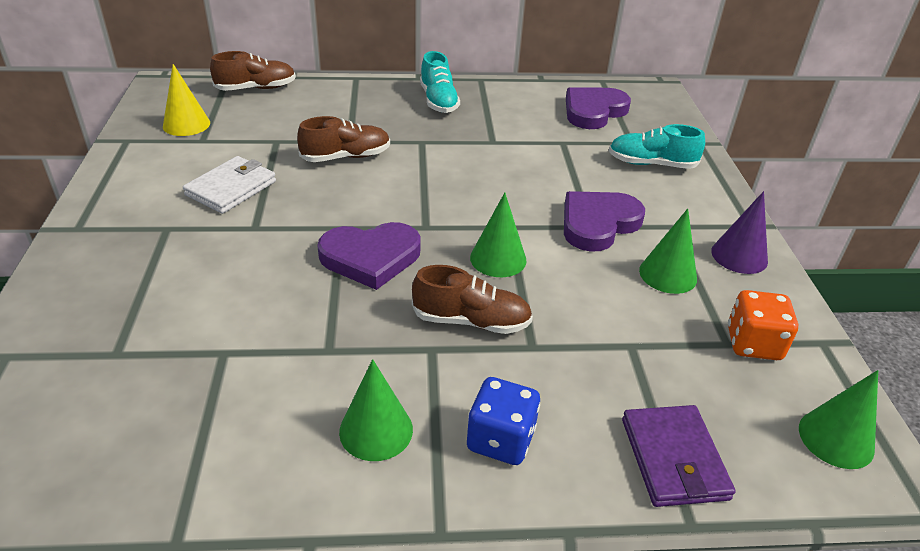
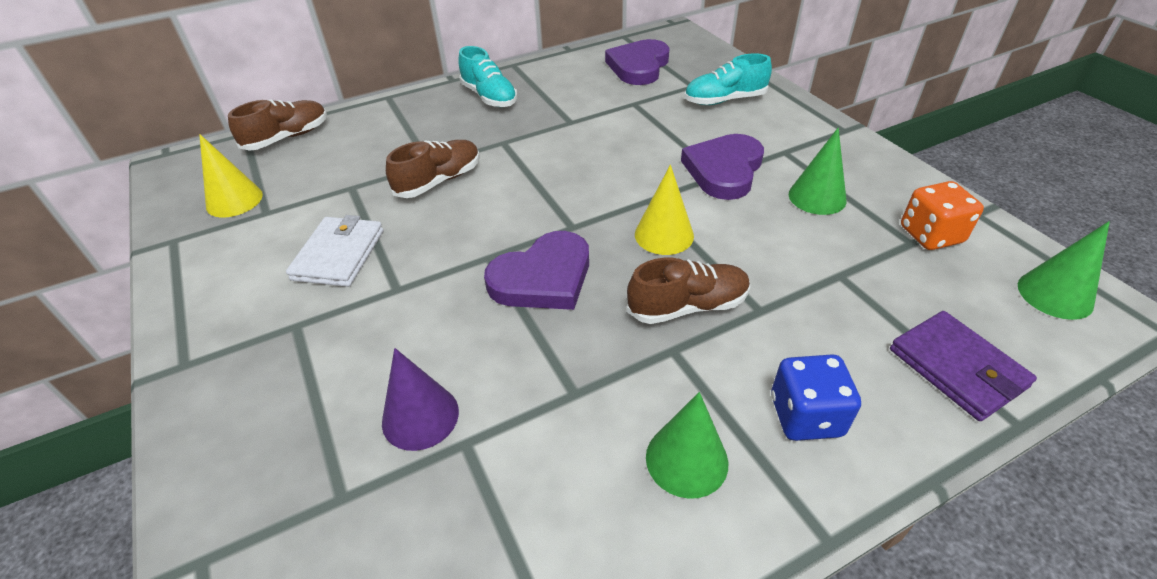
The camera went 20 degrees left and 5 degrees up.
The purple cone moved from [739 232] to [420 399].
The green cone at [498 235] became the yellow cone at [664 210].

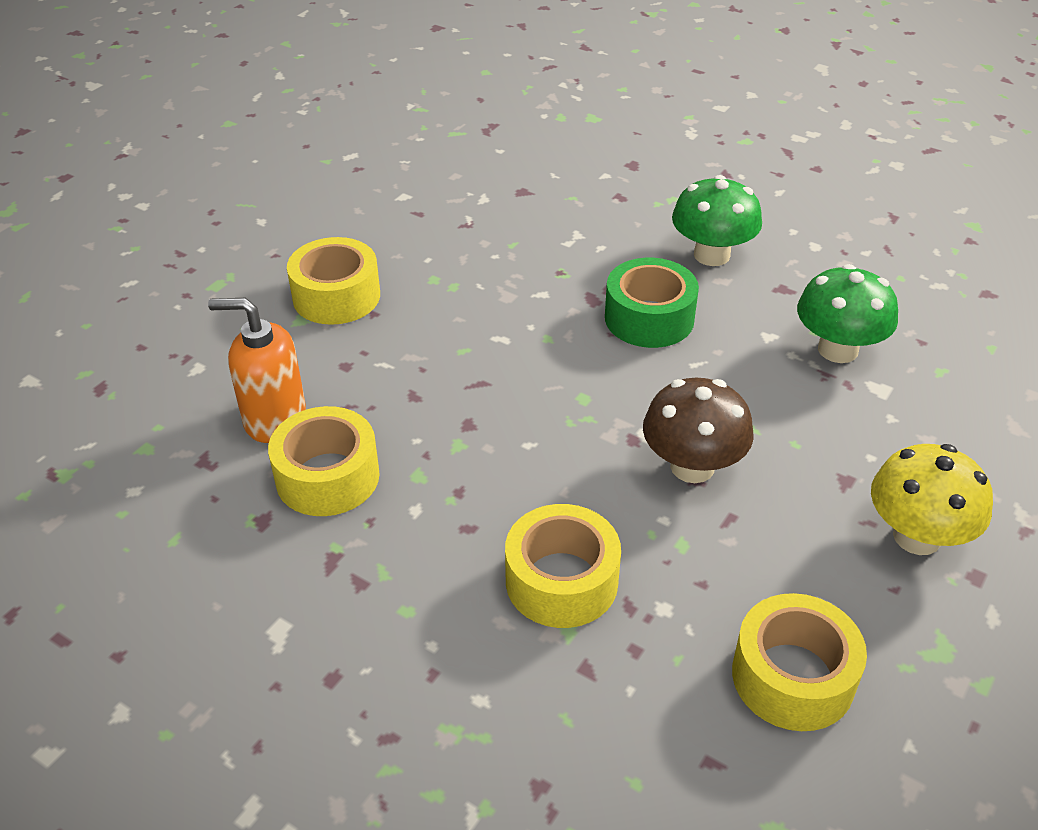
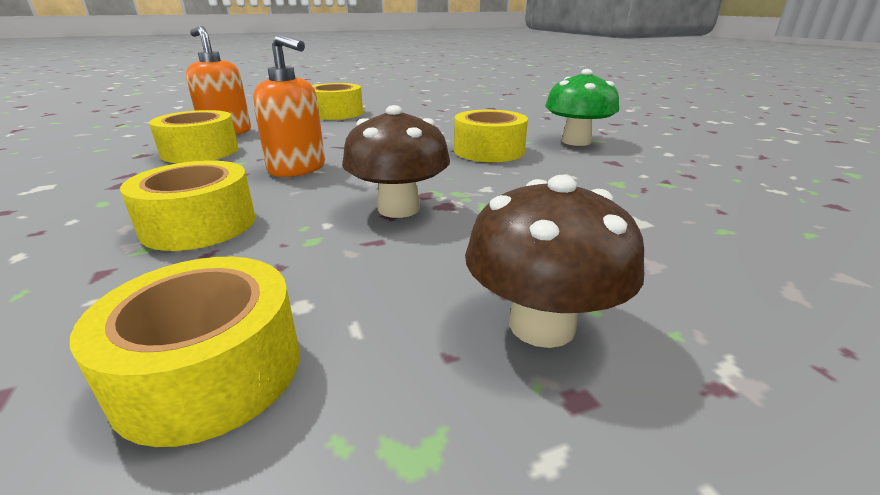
The camera went 35 degrees right and 15 degrees down.
The orange soap dispenser at [289 105] appeared.
The green tape at [652 303] became the yellow tape at [491 136].
The yellow mushroom at [932 499] became the brown mushroom at [554 261].
The green mushroom at [847 313] disappeared.

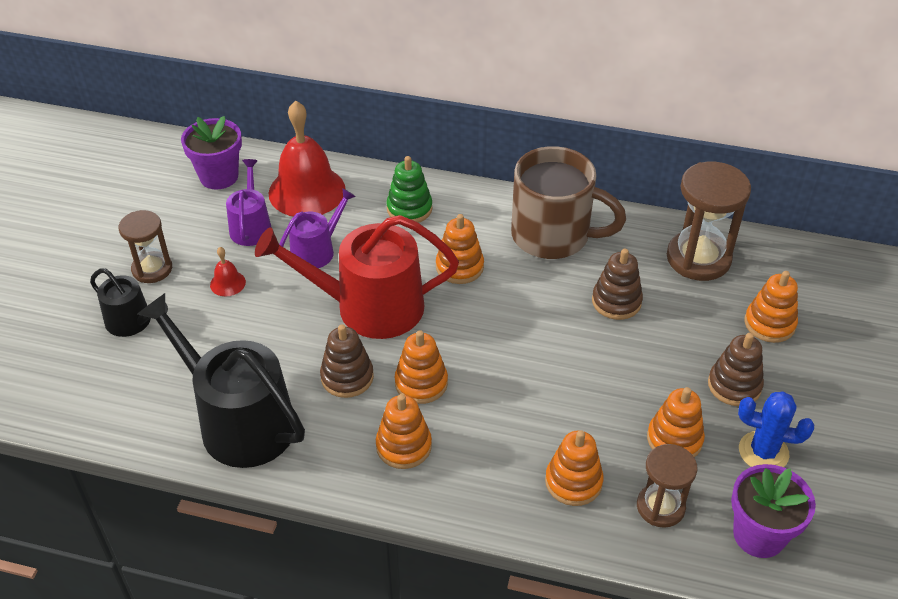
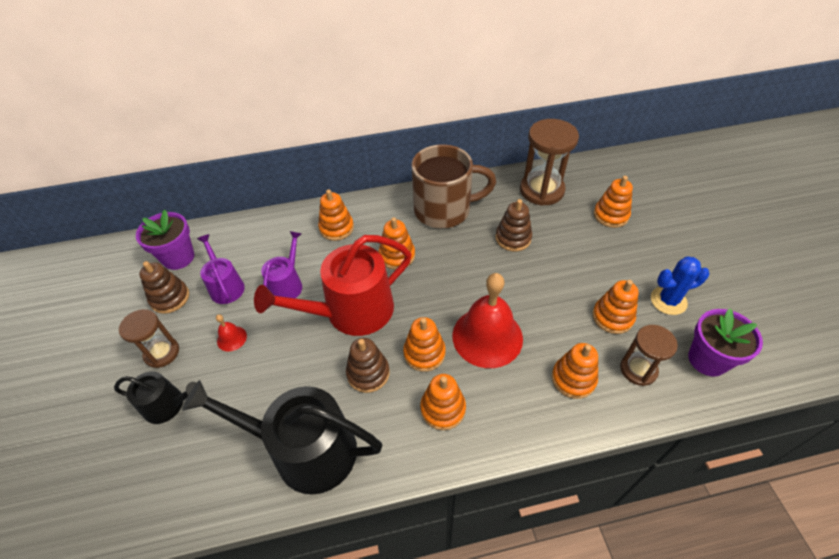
The camera went 25 degrees left and 5 degrees up.
The brown stacking toy moved from [736 369] to [164 287].
The green stacking toy at [409 189] became the orange stacking toy at [336 215].
The red bell moved from [307 159] to [487 320].

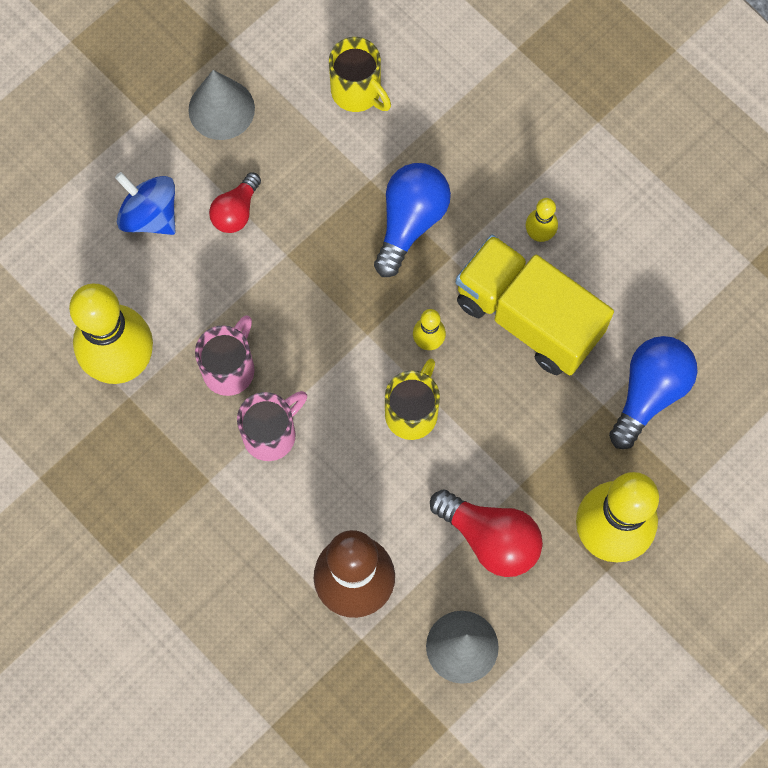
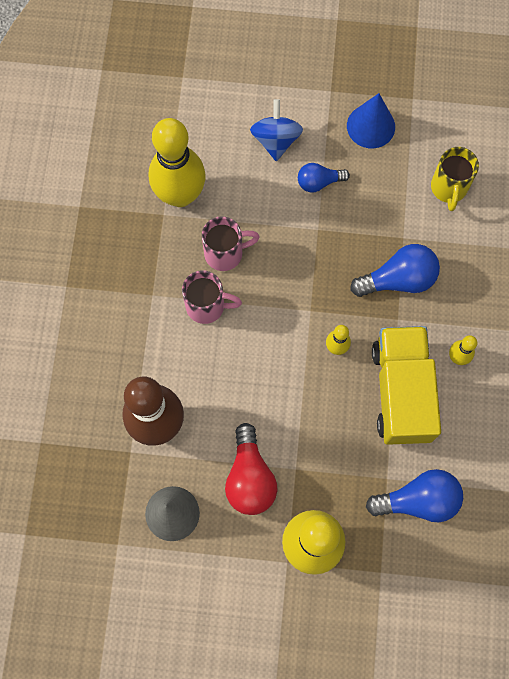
The camera went 50 degrees right and 0 degrees up.
The red light bulb at [235 202] became the blue light bulb at [324 178].
The grey cone at [221 105] became the blue cone at [371 120].
The yellow mug at [412 399] disappeared.

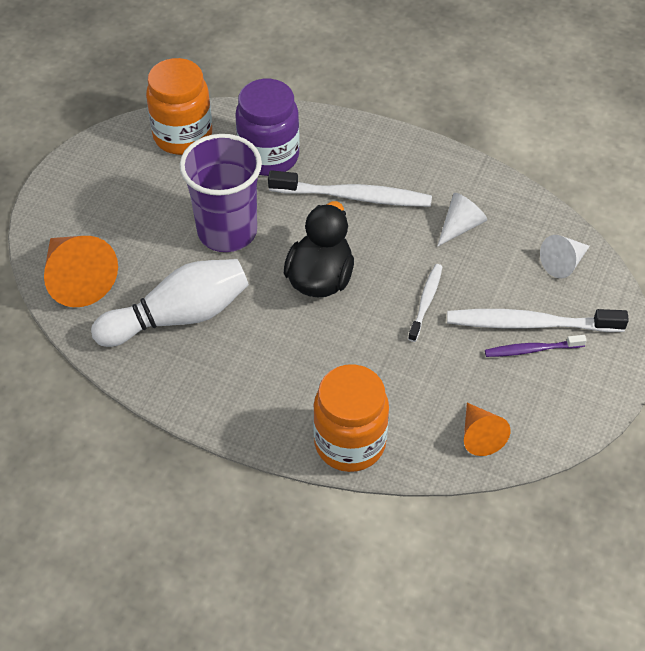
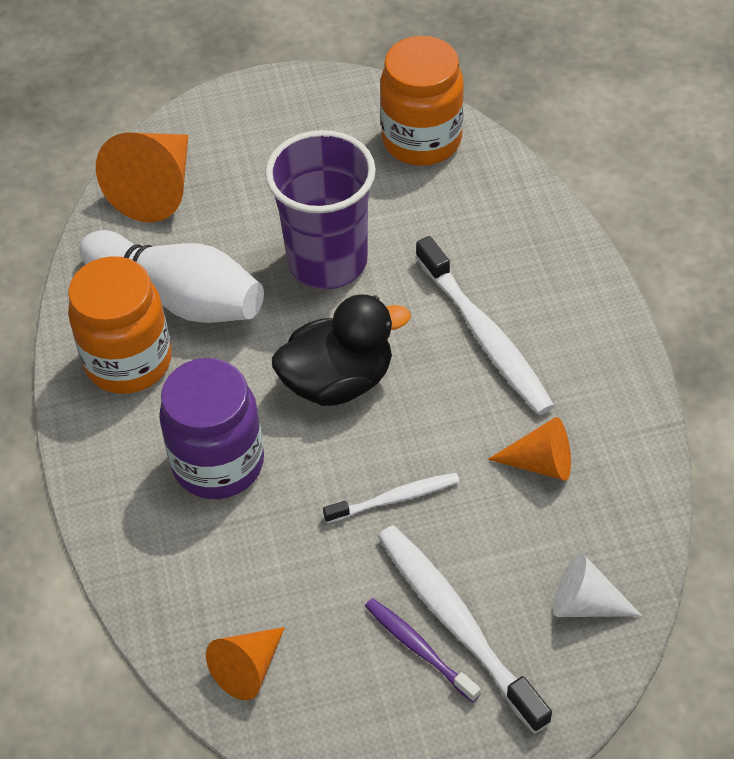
The camera went 55 degrees right and 0 degrees up.
The orange jar moved from [351 418] to [120 325].
The purple jar moved from [267 127] to [211 428].
The white cone at [462 220] became the orange cone at [529 449].

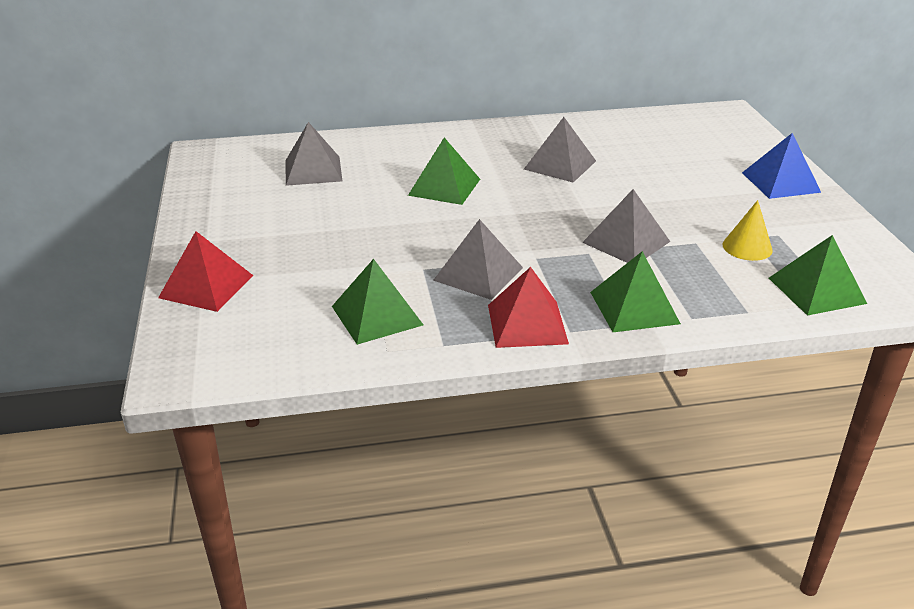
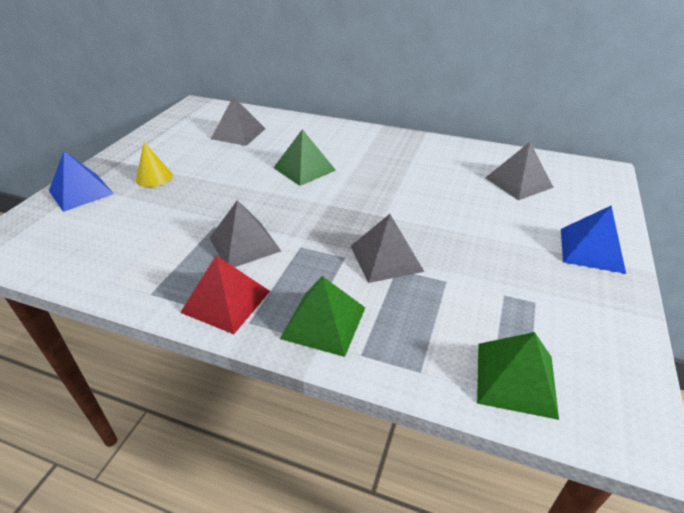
The camera went 30 degrees right and 5 degrees up.
The red pyramid at [205 271] became the blue pyramid at [81 181].
The yellow cone moved from [748 230] to [154 164].
The grey pyramid moved from [560 149] to [519 171].
The green pyramid at [377 302] disappeared.

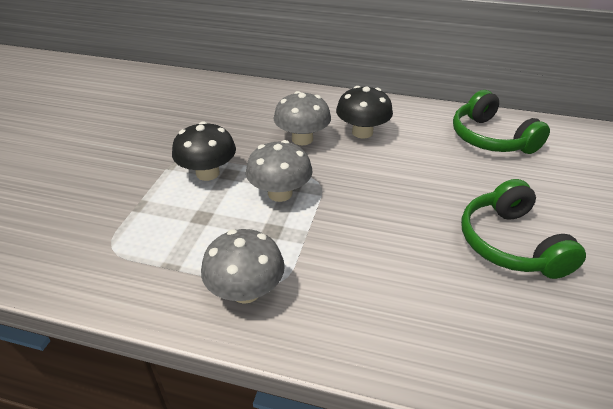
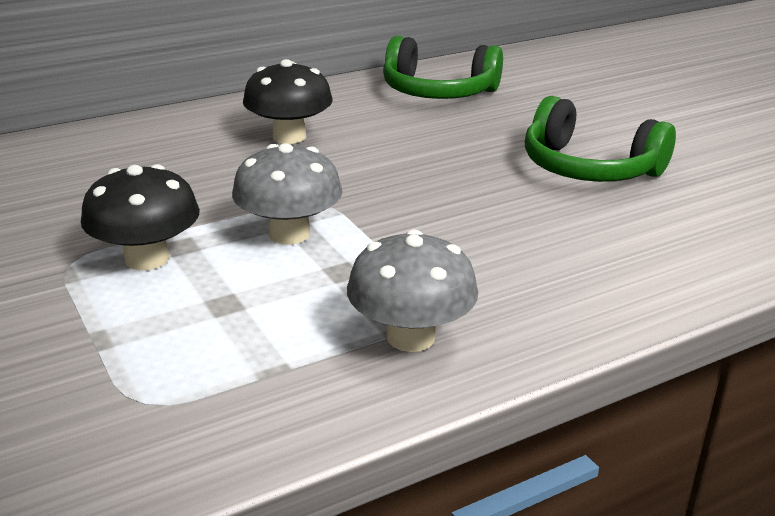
The camera went 45 degrees left and 10 degrees down.
The grey mushroom at [302 118] disappeared.

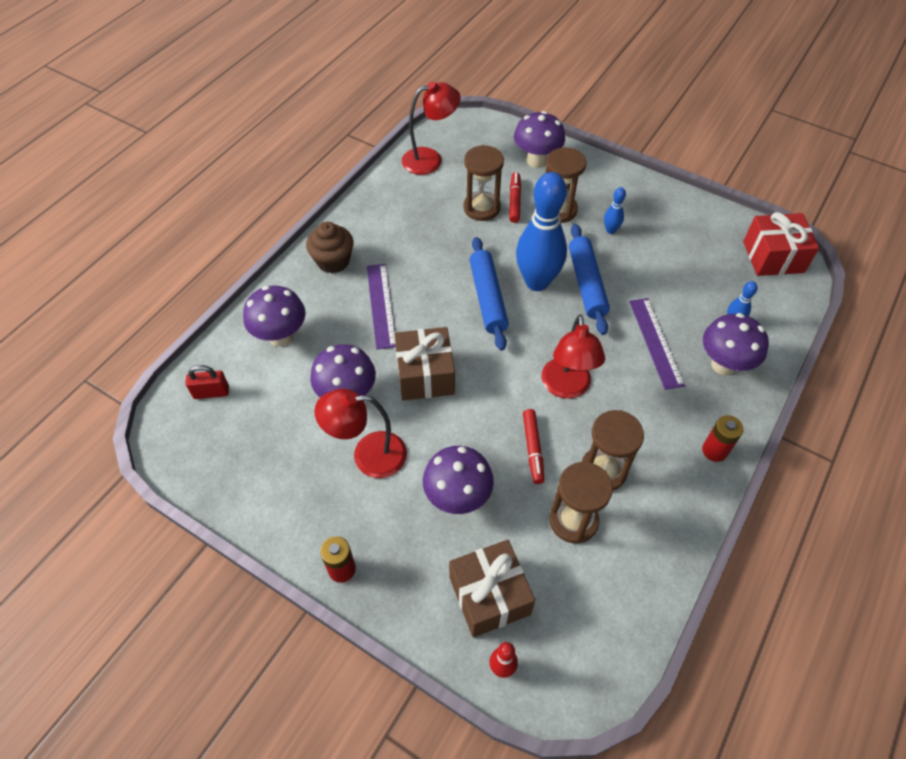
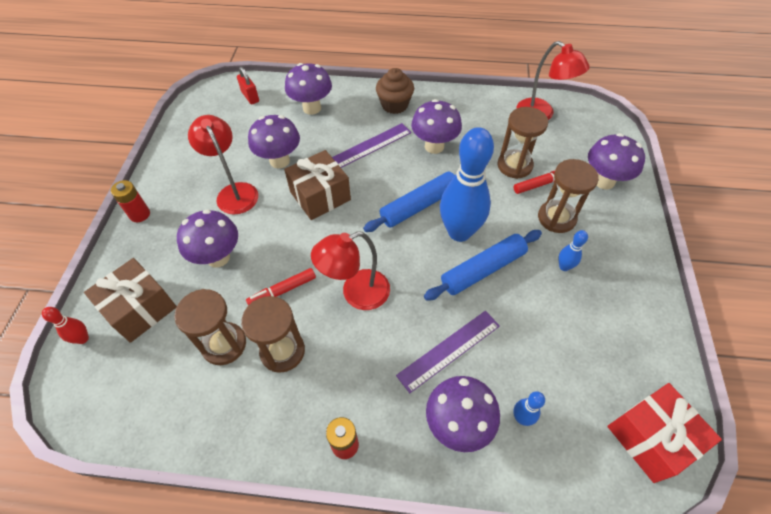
The camera went 65 degrees right and 0 degrees up.
The purple mushroom at [436 126] appeared.

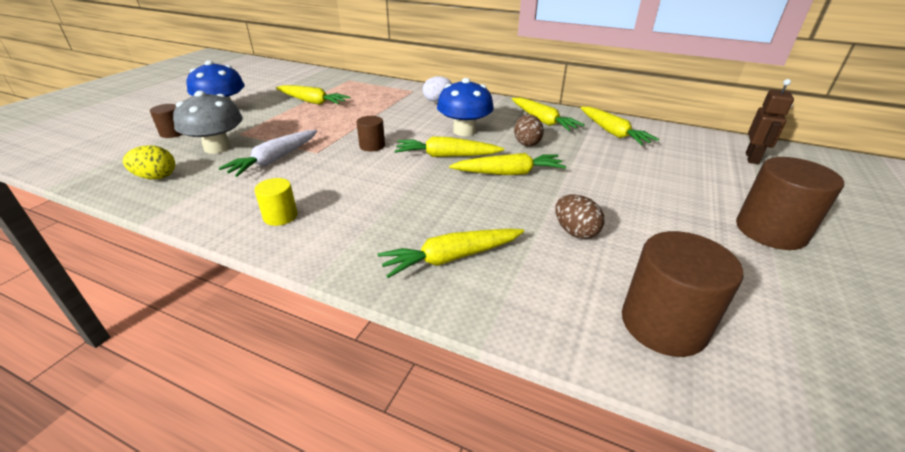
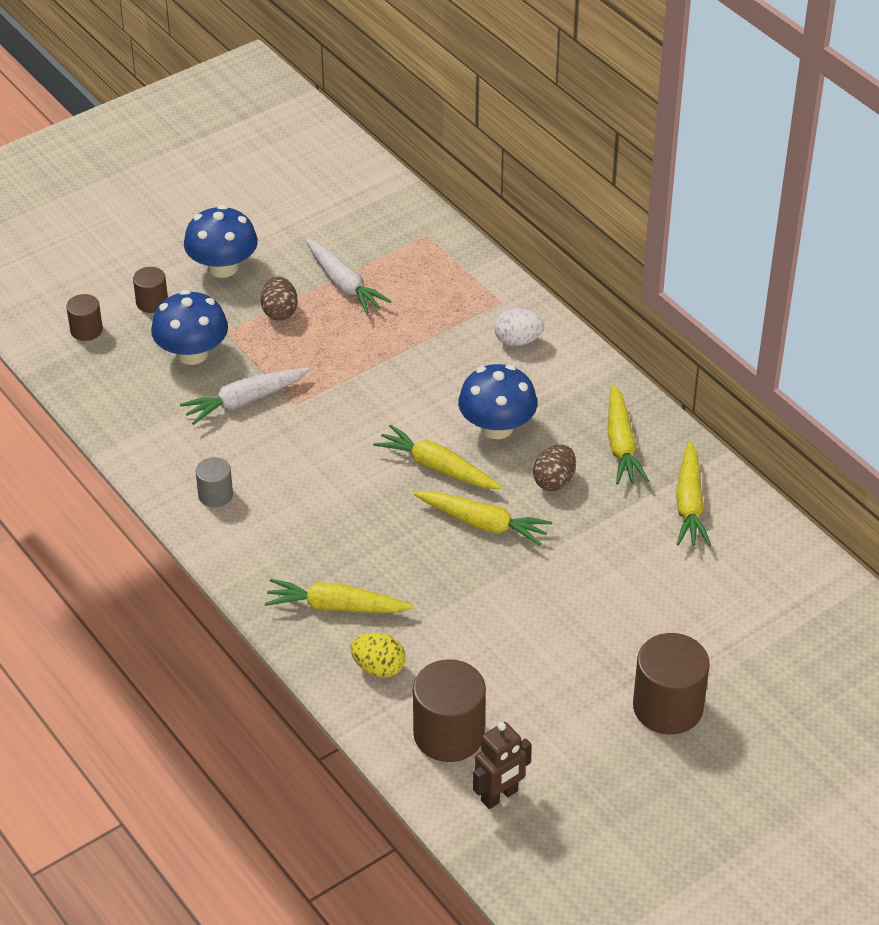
The camera went 30 degrees right and 10 degrees up.
The brown cylinder moved from [370 134] to [84 317].
The grey mushroom at [208 122] became the blue mushroom at [189 327].
The yellow cylinder at [275 202] became the grey cylinder at [214 482].
The brown egg moved from [579 217] to [279 298].
The yellow carrot at [313 95] became the white carrot at [348 276].
The yellow egg moved from [149 162] to [377 655].
The brown robot moved from [770 121] to [502 765].

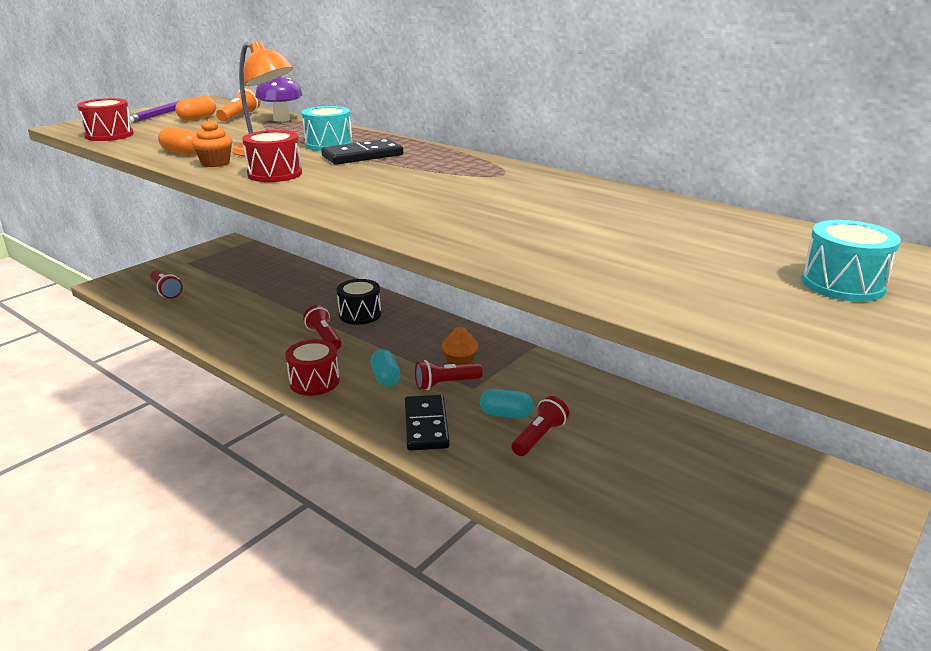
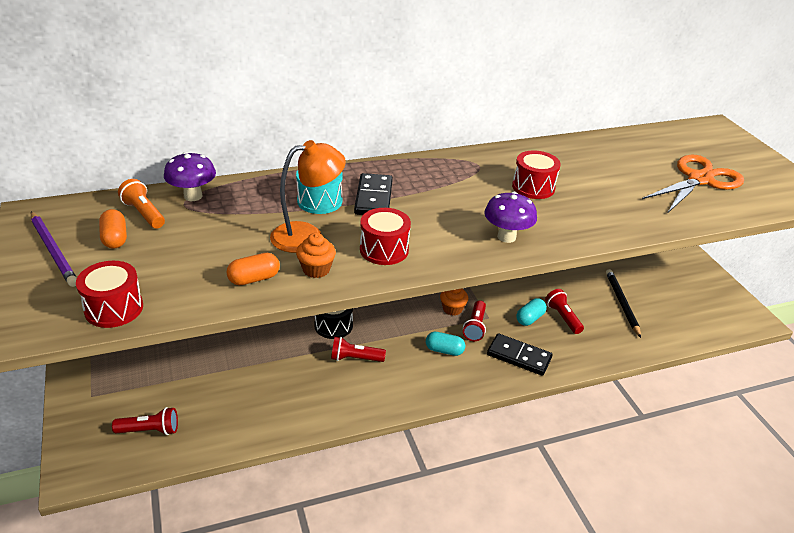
The camera went 60 degrees left and 10 degrees up.
The purple mushroom at [510 217] appeared.
The red drum moved from [312 367] to [536 175].
The black pencil at [623 303] appeared.
The orange scissors at [693 184] appeared.
The turquoise drum at [851 261] disappeared.

